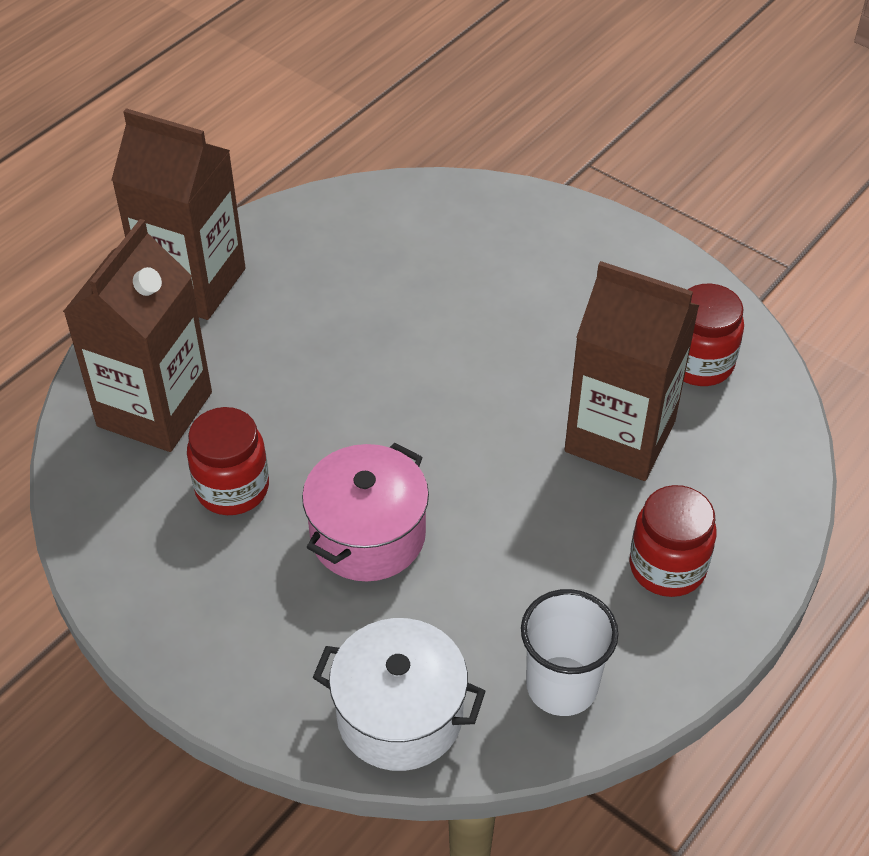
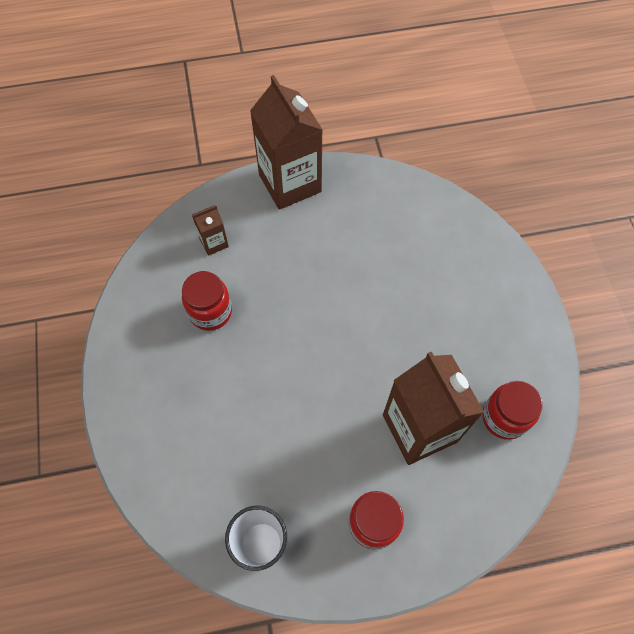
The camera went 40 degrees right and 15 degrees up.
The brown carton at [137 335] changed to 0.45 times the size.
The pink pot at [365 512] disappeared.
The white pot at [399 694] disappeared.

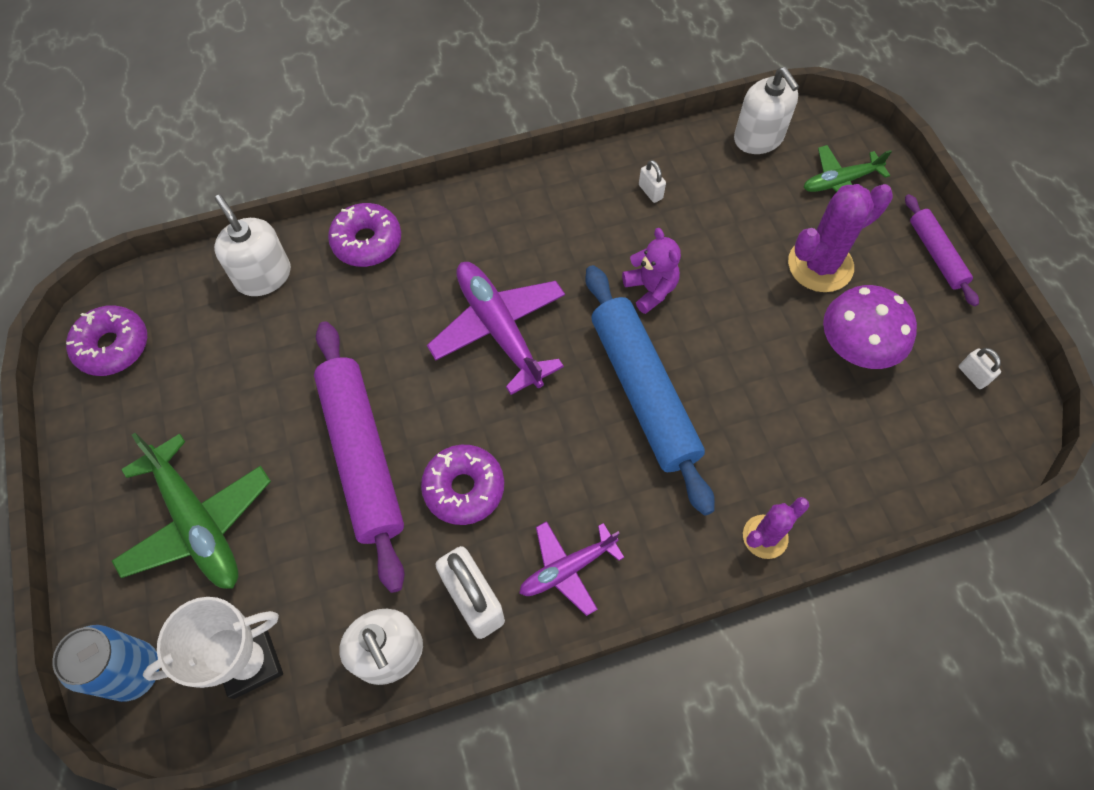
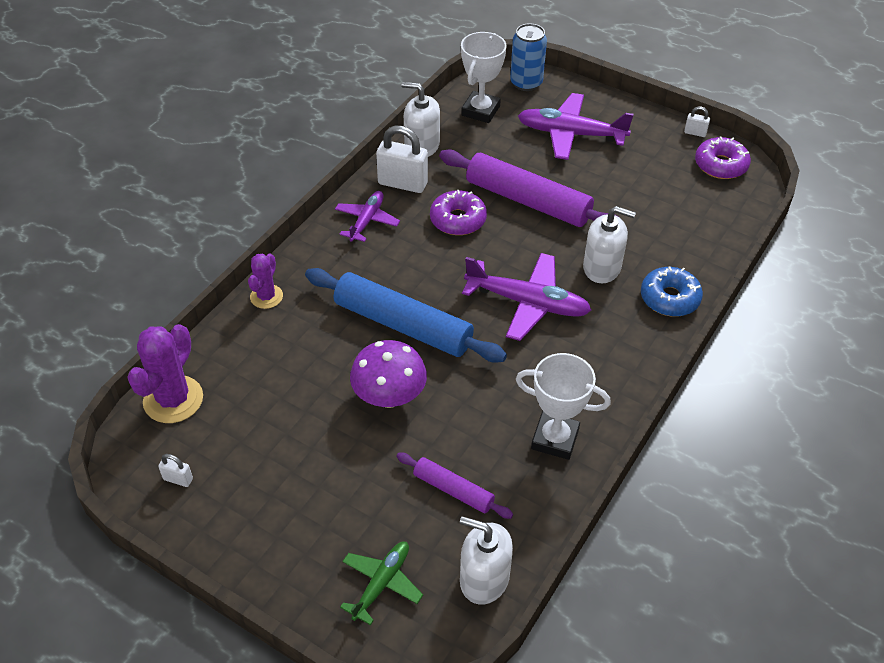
The camera went 140 degrees right and 15 degrees down.
The purple cactus moved from [840 238] to [165 373].
The purple mushroom moved from [870 327] to [388 374].
The purple rolling pin moved from [942 250] to [454 486].
The white trophy at [563 406] appeared.
The green plane at [191 511] became the purple plane at [576 126].
The white soap dispenser moved from [252 245] to [609 244].
The purple donut at [364 235] became the blue donut at [672 291].
The white padlock moved from [652 181] to [697 121].
The purple teddy bear at [651 271] disappeared.

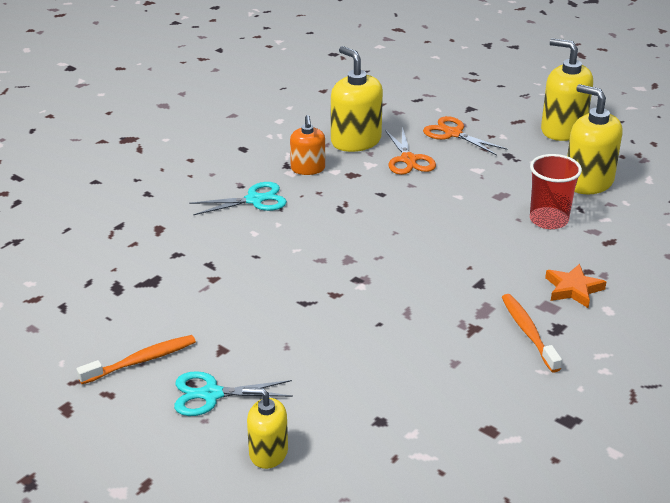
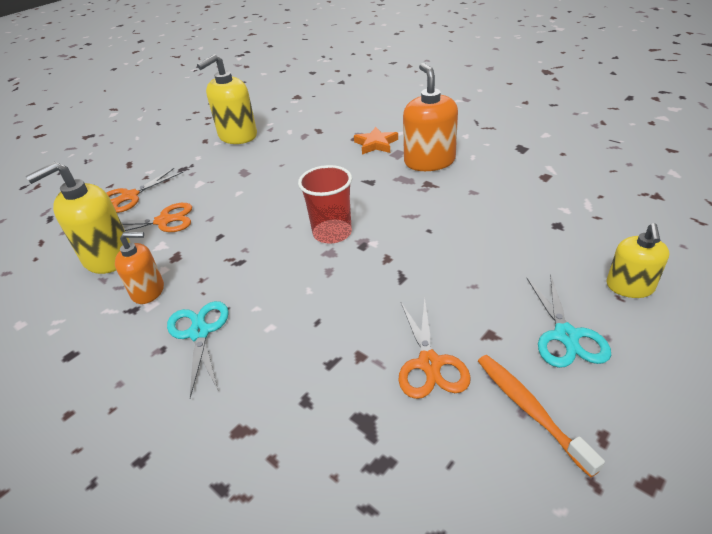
The camera went 85 degrees left and 5 degrees up.
The red cup moved from [556 191] to [325 204].
The orange scissors at [434 348] appeared.
The orange toothbrush at [532 333] was replaced by the orange soap dispenser at [430 117].
The yellow soap dispenser at [567 89] disappeared.

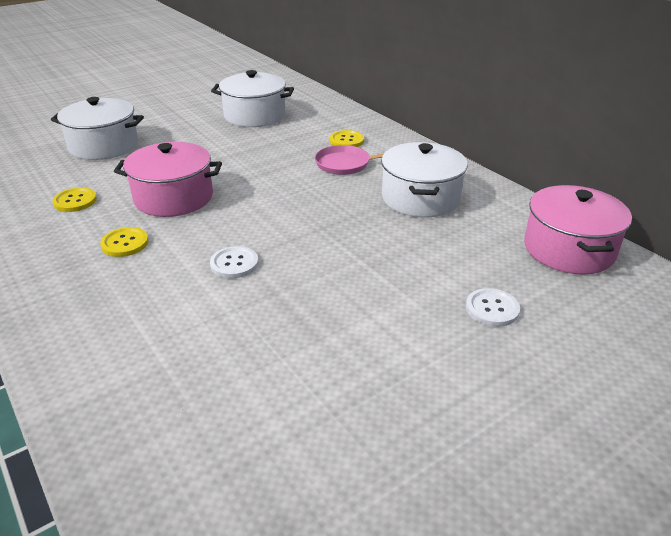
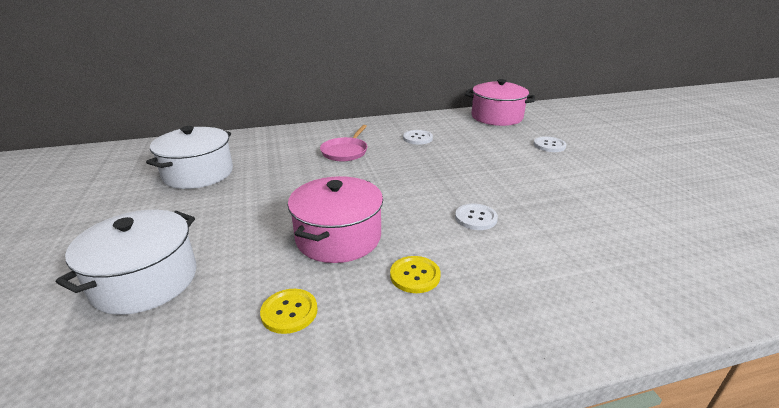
The camera went 70 degrees left and 5 degrees down.
The white pot at [424 179] was replaced by the white button at [418 137].
The yellow button at [347 138] disappeared.

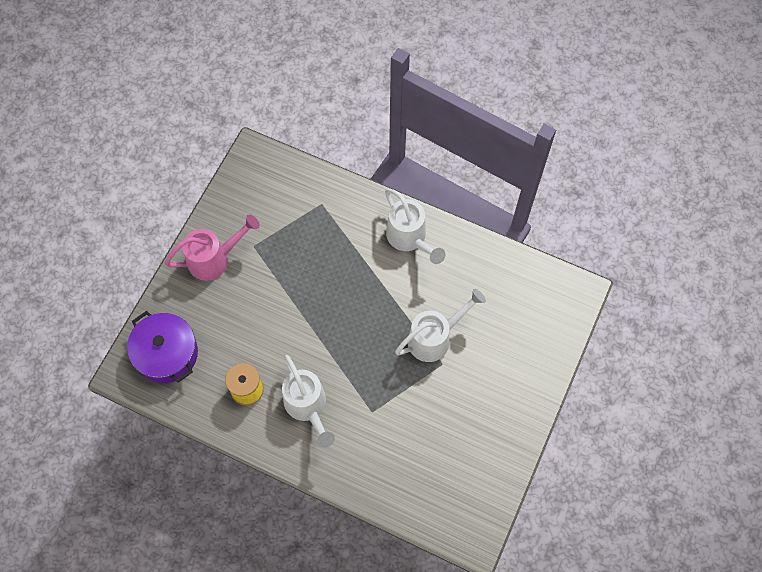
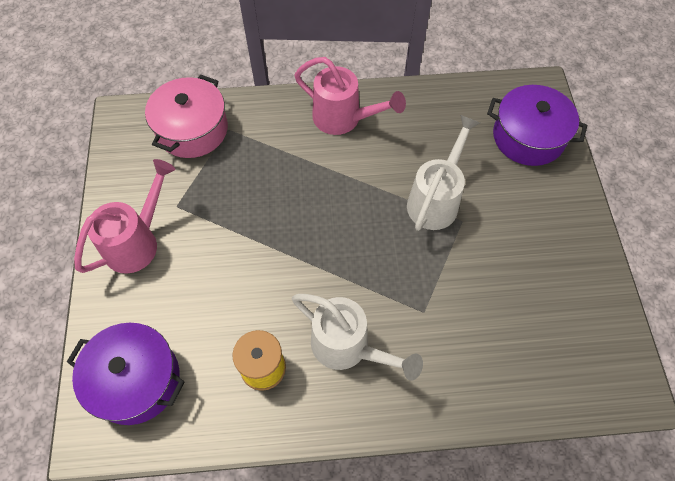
The camera went 30 degrees left and 5 degrees down.
The pink pot at [186 116] appeared.
The white watering can at [415 226] became the pink watering can at [350 96].
The purple pot at [537 125] appeared.

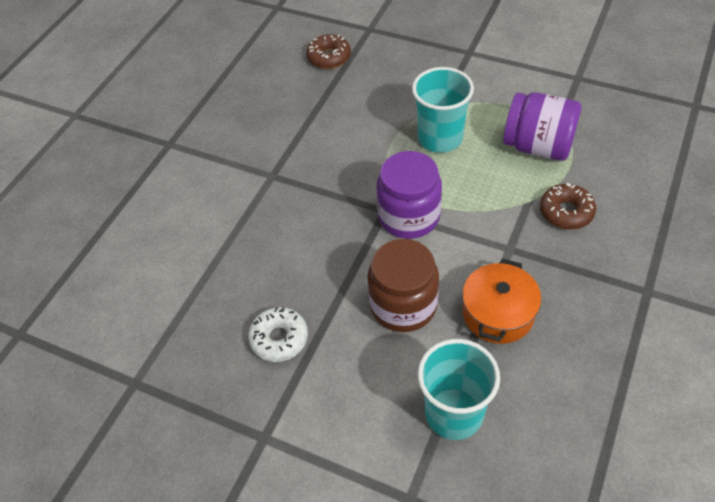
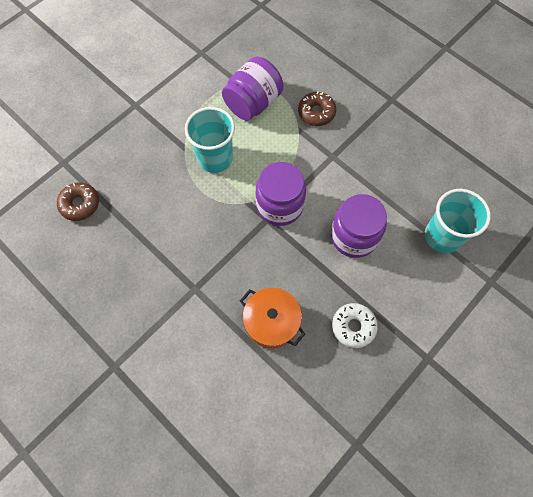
The camera went 75 degrees left and 15 degrees up.
The orange pot moved from [501 301] to [272 318].
The brown jar at [403 285] became the purple jar at [359 226].

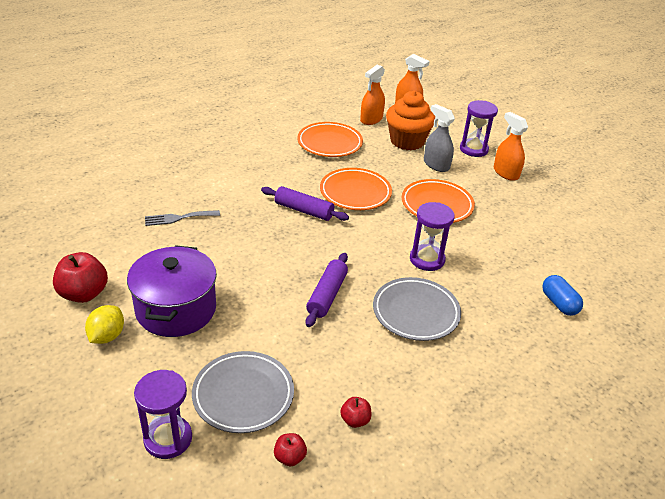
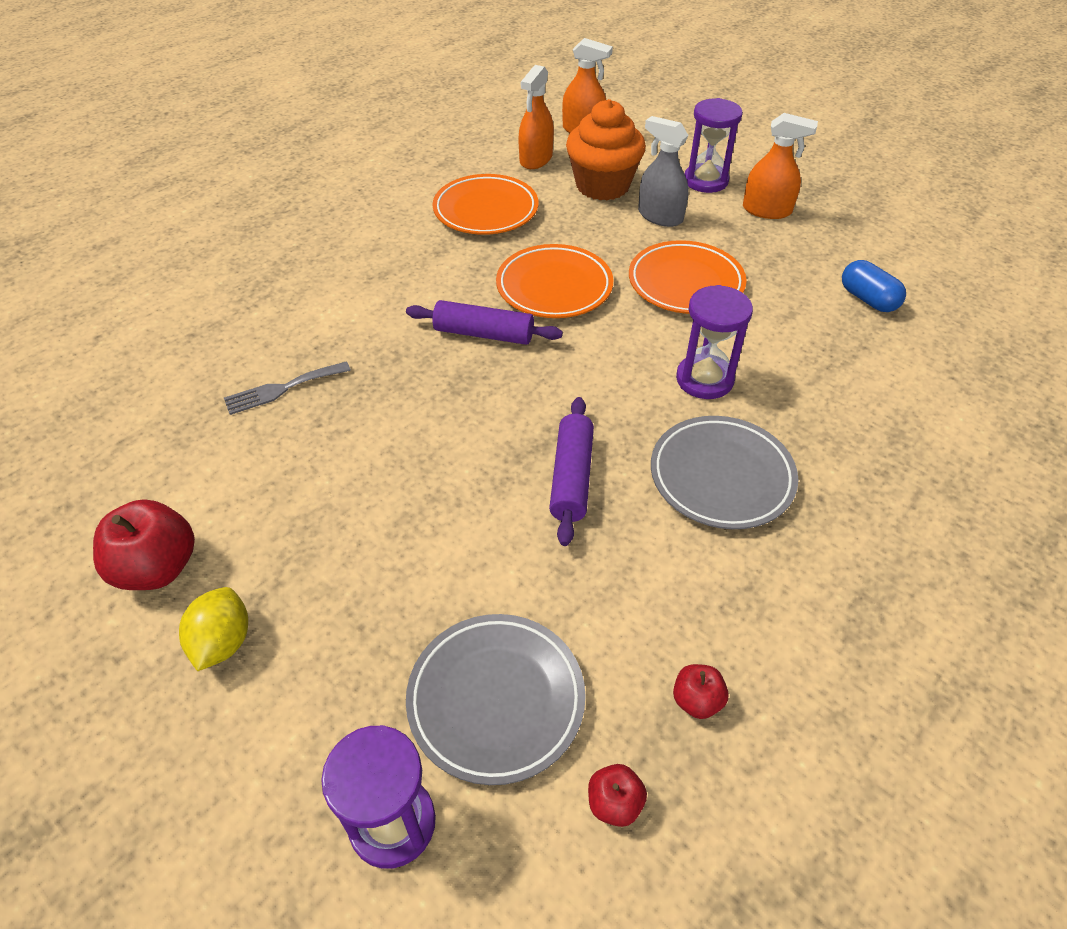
The camera went 10 degrees left and 10 degrees up.
The orange spray bottle at [511 146] turned 150 degrees clockwise.
The blue capsule moved from [562 295] to [874 286].
The purple pot at [172 291] disappeared.

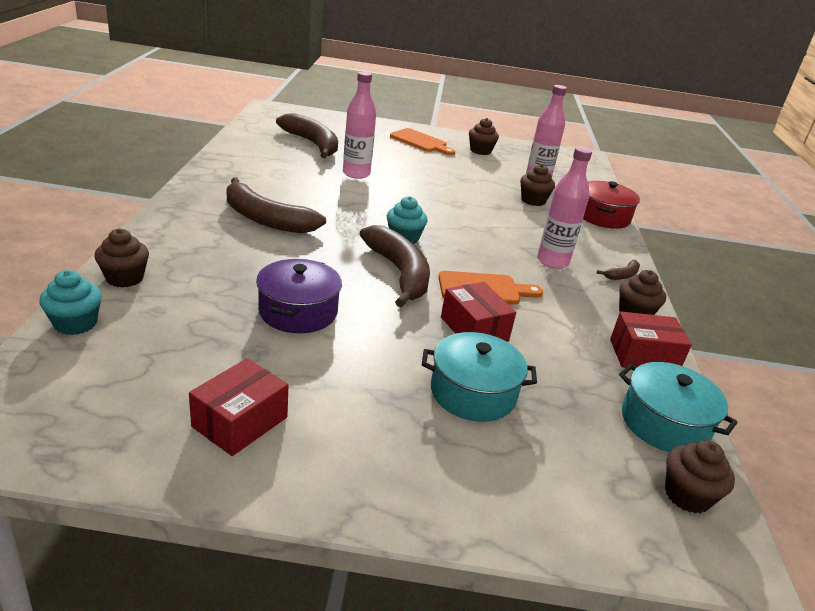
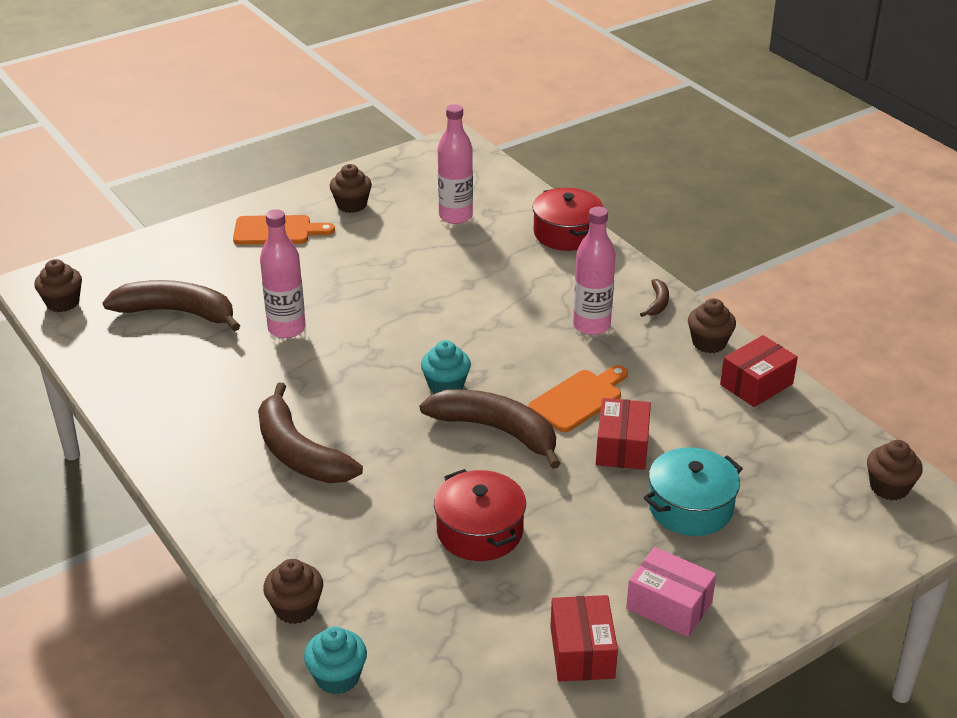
The camera went 35 degrees left and 5 degrees up.
The brown cupcake moved from [537 185] to [58 285].
The brown banana at [276 205] turned 60 degrees clockwise.
The purple pot at [299 296] became the red pot at [480 515].
The red box at [478 312] turned 75 degrees clockwise.
The pink box at [671 592] appeared.
The turquoise pot at [678 407] disappeared.

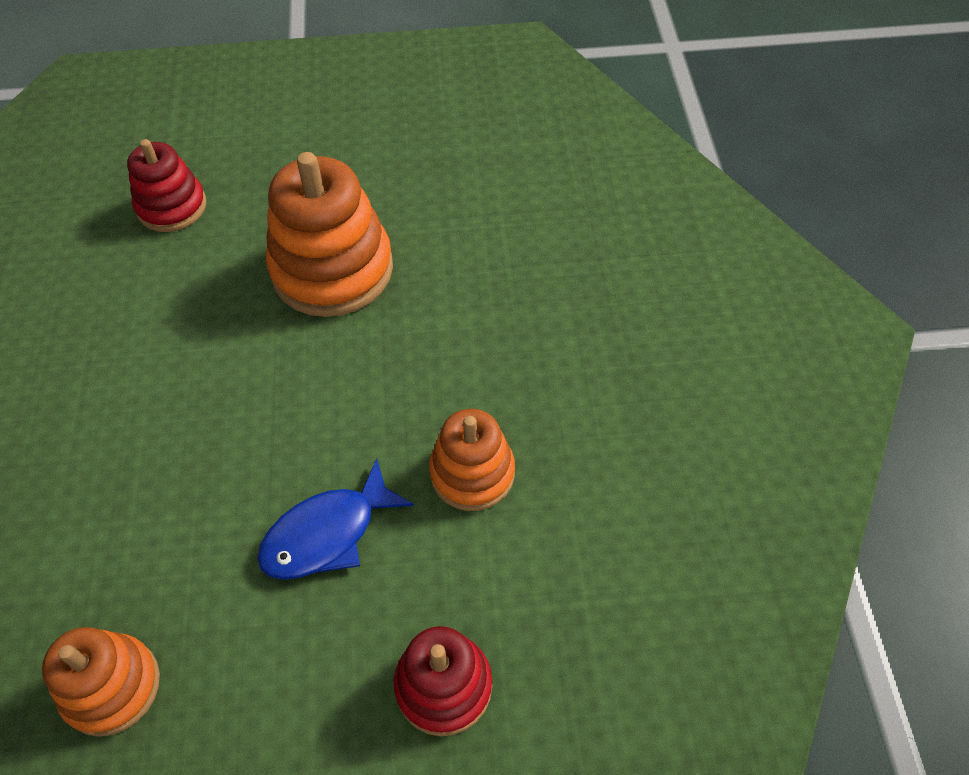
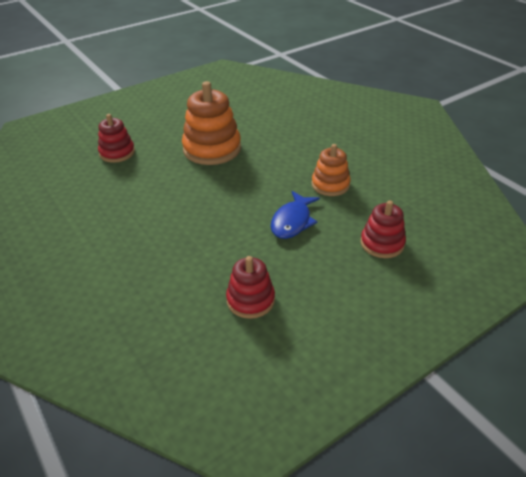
The camera went 30 degrees left and 15 degrees down.
The orange stacking toy at [101 682] became the red stacking toy at [250 287].

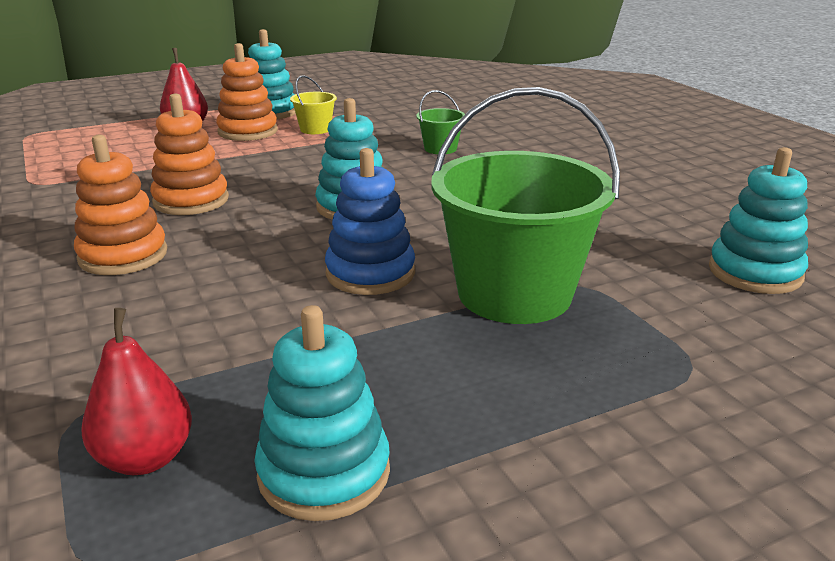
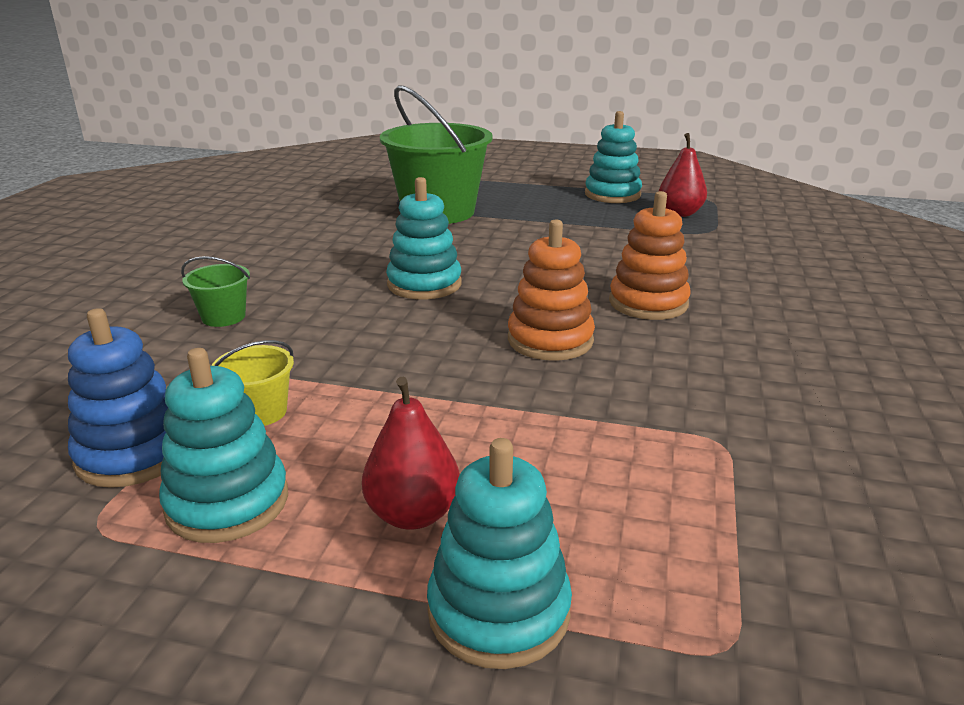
The camera went 140 degrees left and 0 degrees up.
The blue stacking toy moved from [370 221] to [118 398].
The turquoise stacking toy moved from [758 220] to [499 553].
The orange stacking toy at [247 92] disappeared.

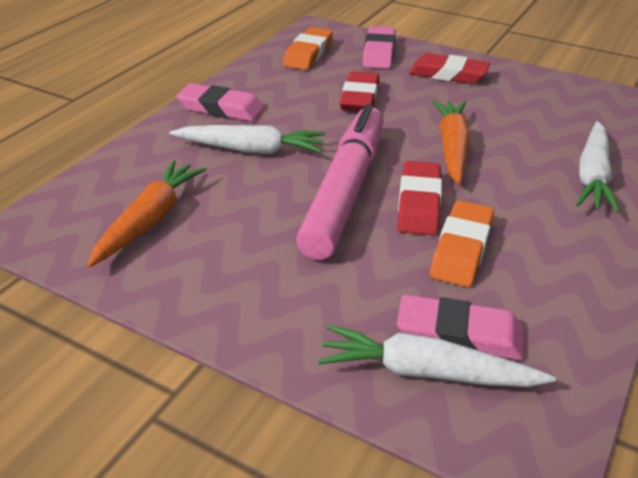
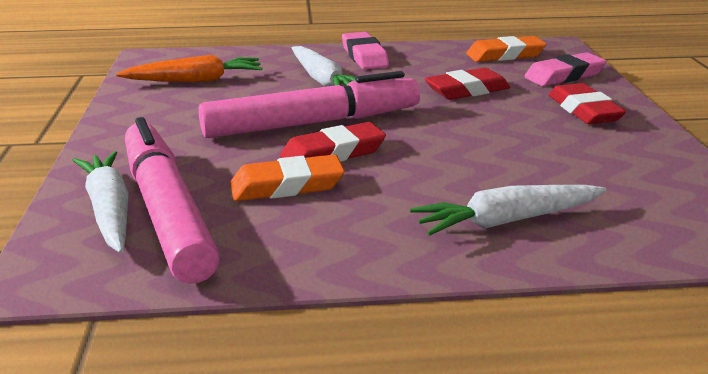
The camera went 55 degrees right and 10 degrees down.
The pink eraser at [460 327] was replaced by the pink marker at [172 200].
The orange carrot at [451 142] disappeared.

